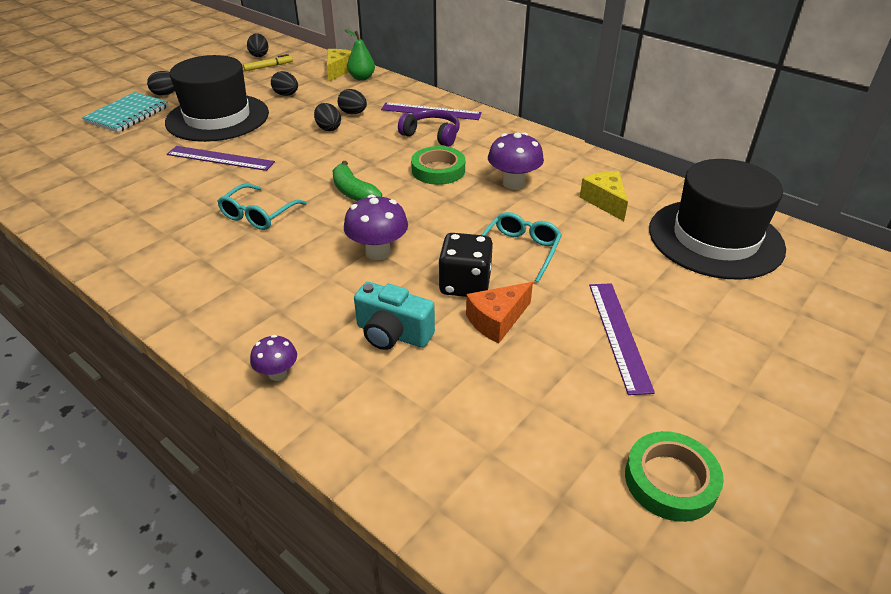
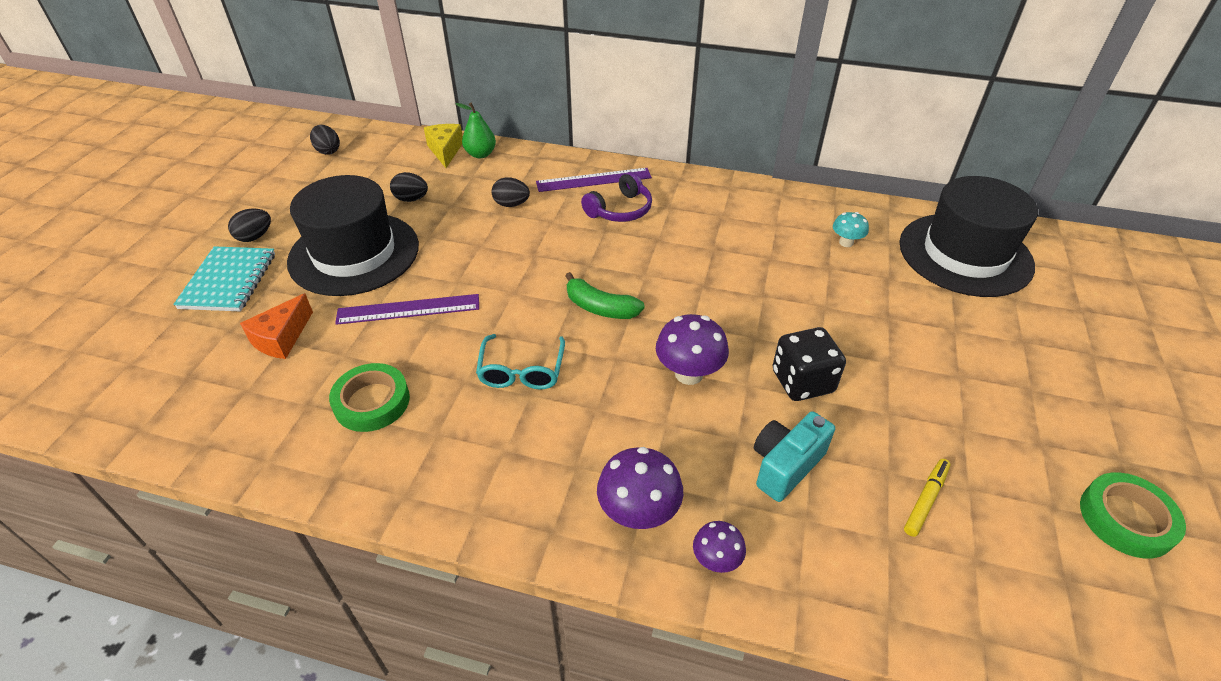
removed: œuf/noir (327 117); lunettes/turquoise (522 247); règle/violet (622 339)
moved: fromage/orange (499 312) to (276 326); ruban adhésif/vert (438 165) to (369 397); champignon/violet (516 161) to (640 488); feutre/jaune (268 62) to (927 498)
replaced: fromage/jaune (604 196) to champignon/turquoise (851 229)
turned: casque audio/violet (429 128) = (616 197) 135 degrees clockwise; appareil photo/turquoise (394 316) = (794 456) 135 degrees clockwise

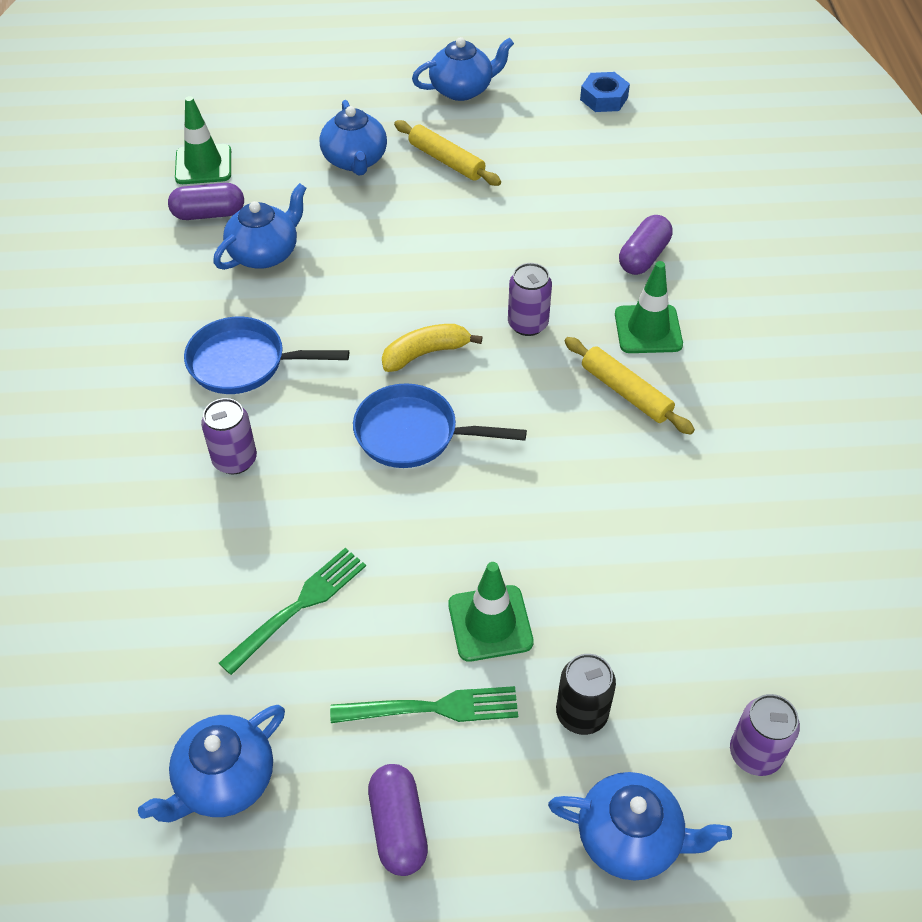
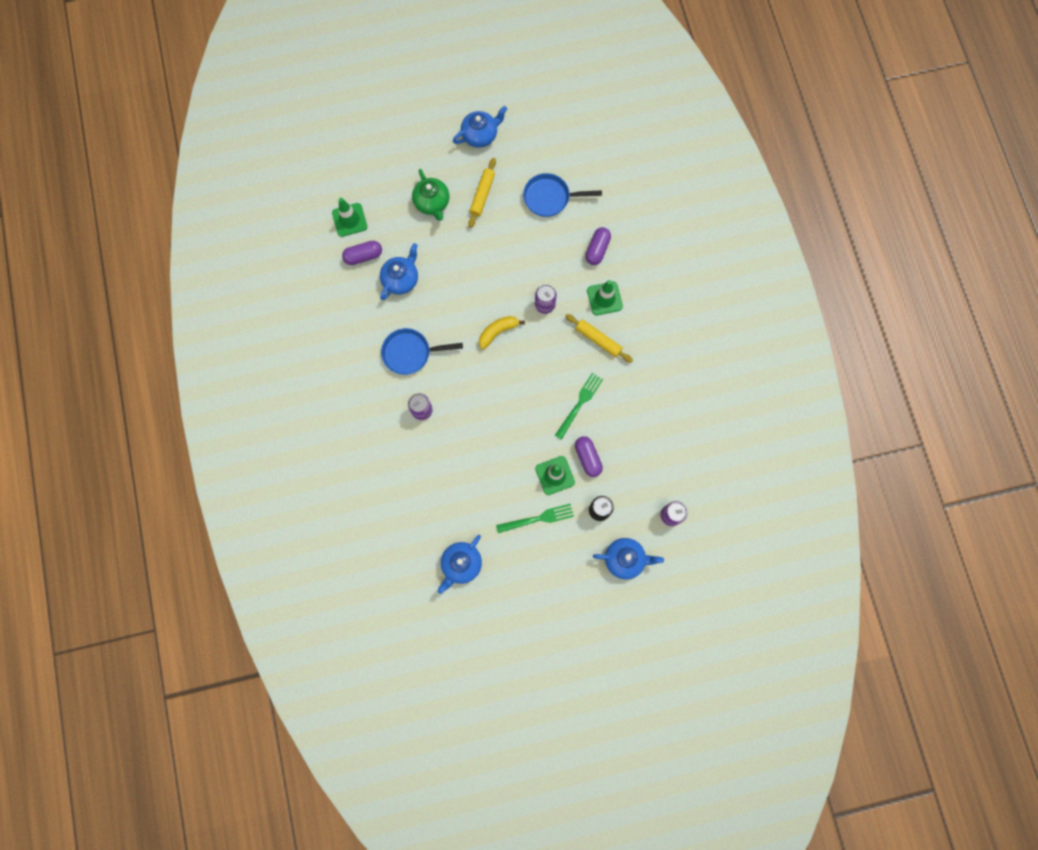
removed: écrou/bleu (605 92)
moved: poêle/bleu (440 425) to (562 195); fourchette/vert (292 611) to (579 406); gélule/violet (398 820) to (589 456)
recoloured: théière/bleu (353 137) to théière/vert (430 195)
turned: rouleau à pâtisserie/jaune (447 153) = (482 193) 75 degrees clockwise

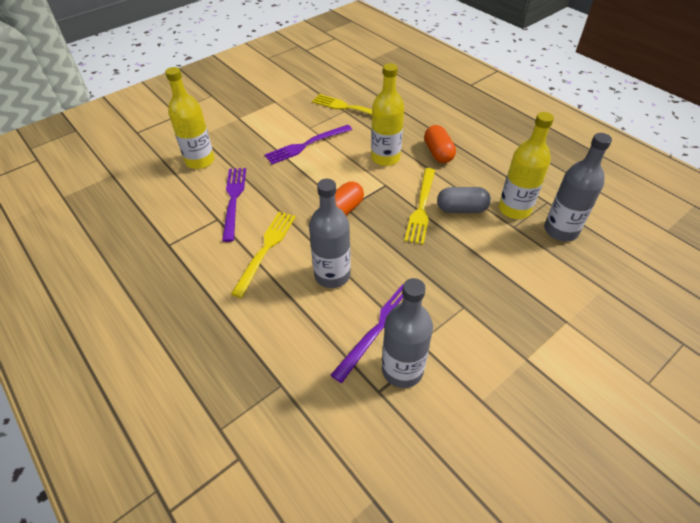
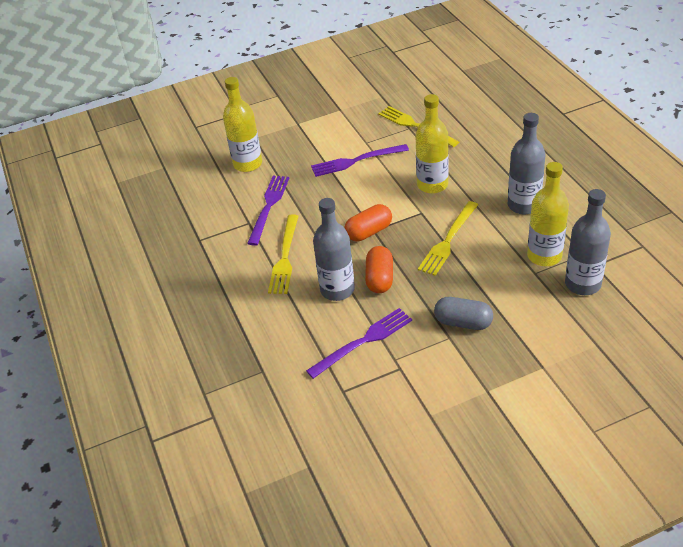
moved: gélule/orange (440 144) to (379 269); gélule/gris (464 200) to (463 313); bouteille/gris (407 333) to (526 163)
turned: fourchette/jaune (263 255) = (283 254) 150 degrees clockwise

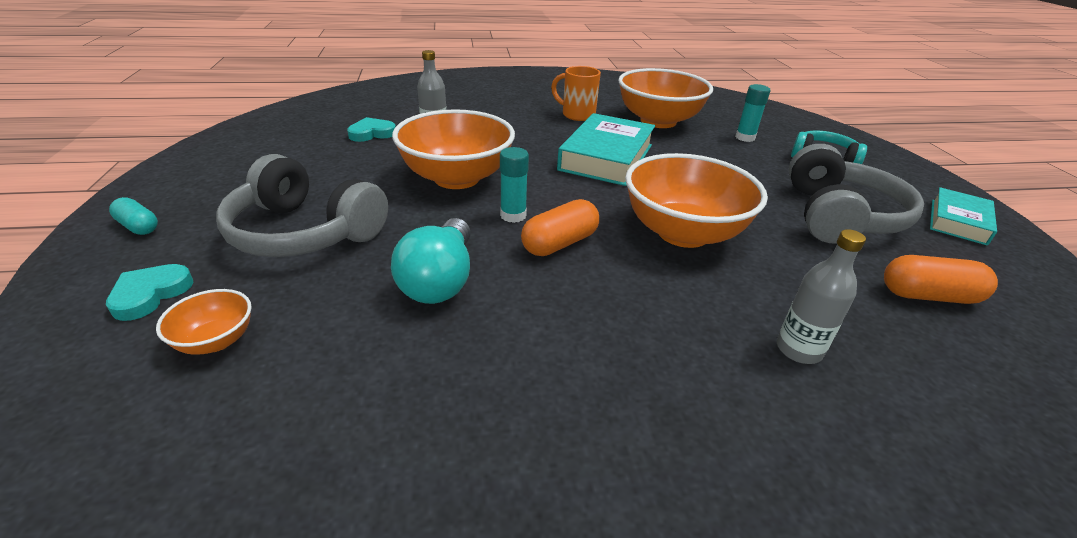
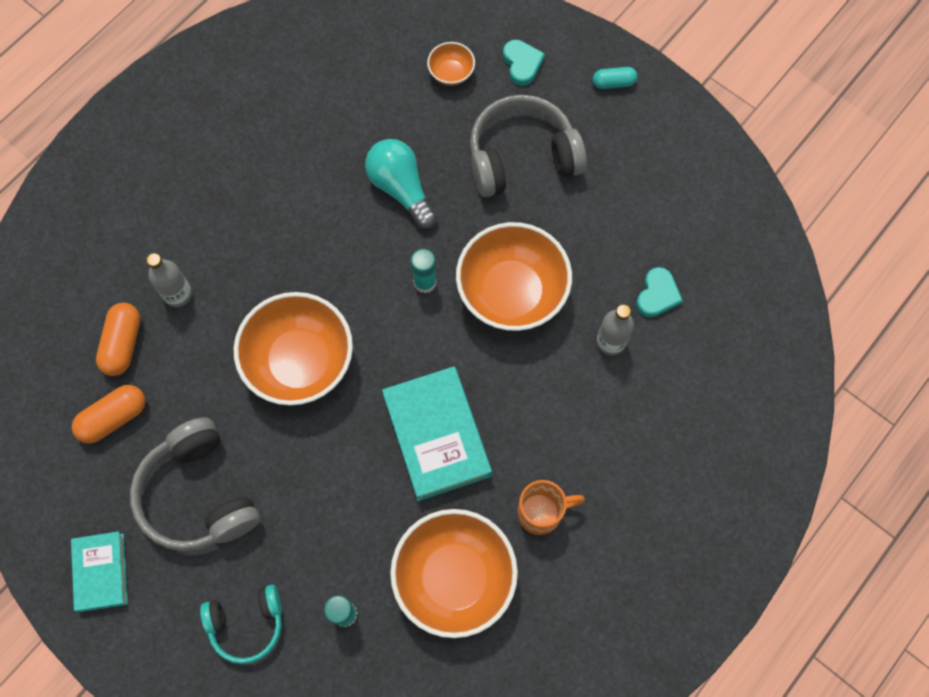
moved: gélule/orange (560 227) to (118 339)

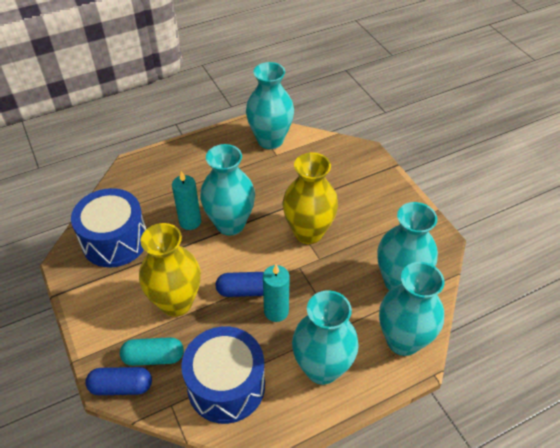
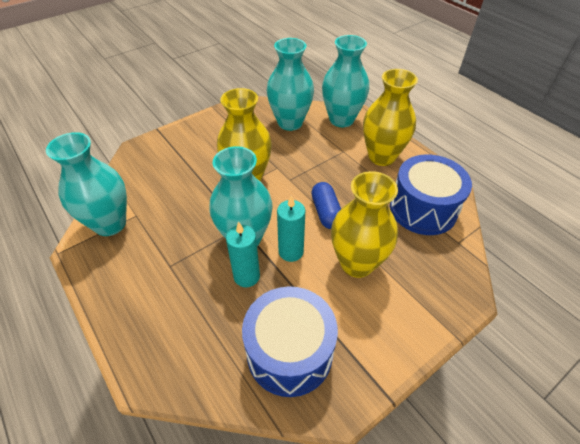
removed: gélule/bleu (118 381); gélule/turquoise (152 351)
moved: bougie/turquoise (276 293) to (291 228)
recoloured: vase/turquoise (325 337) to vase/jaune (390 117)

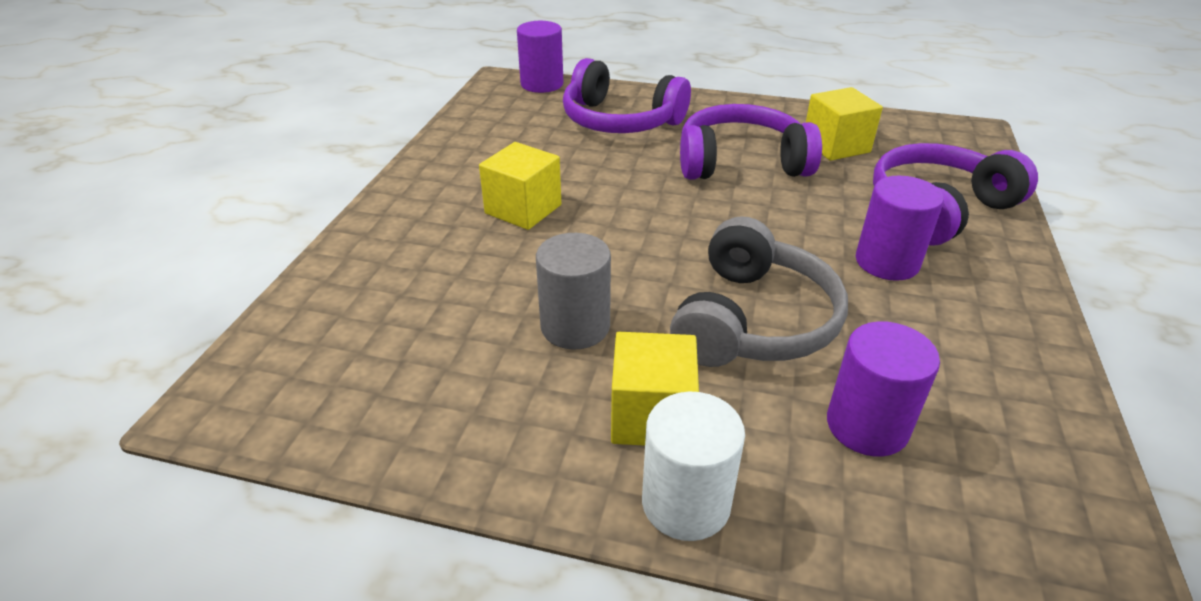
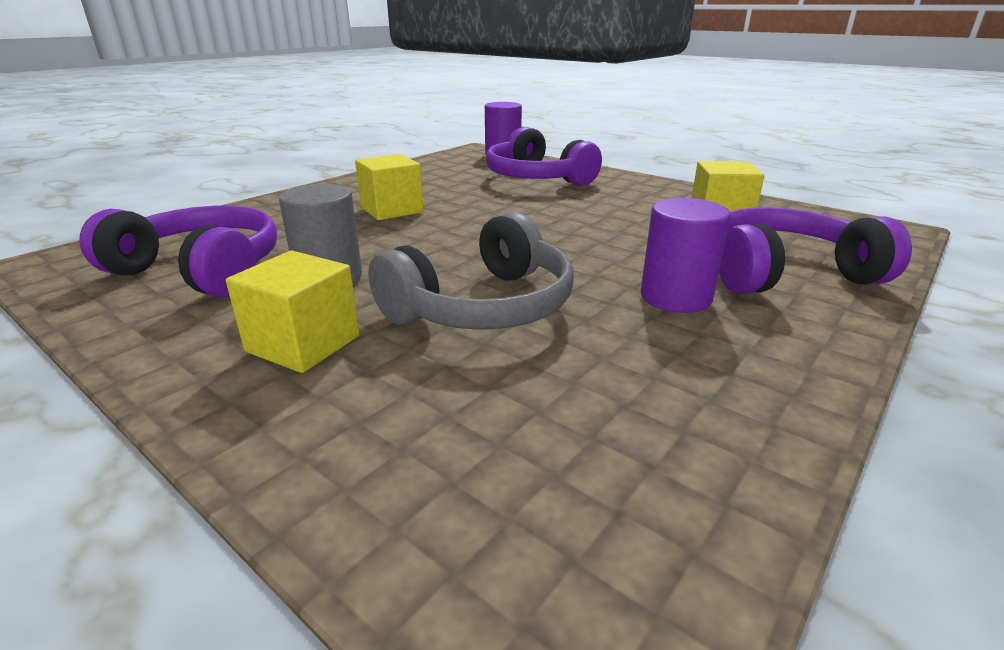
removed: cylindre/blanc (693 466); cylindre/violet (883 389)
moved: casque audio/violet (751 142) to (178 251)

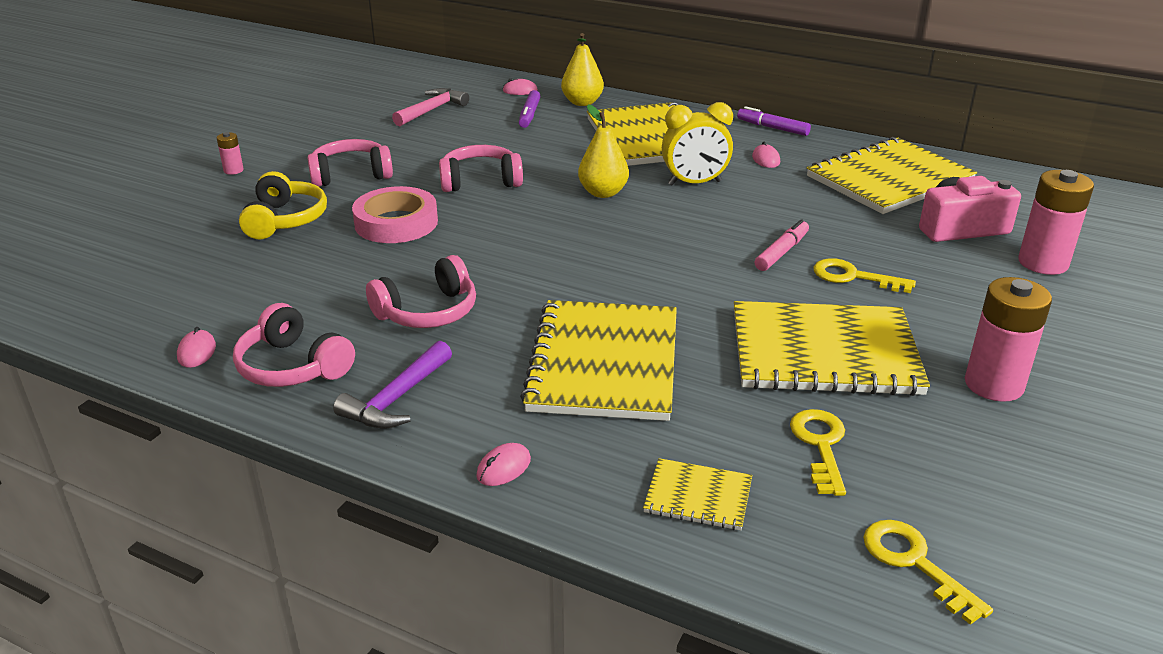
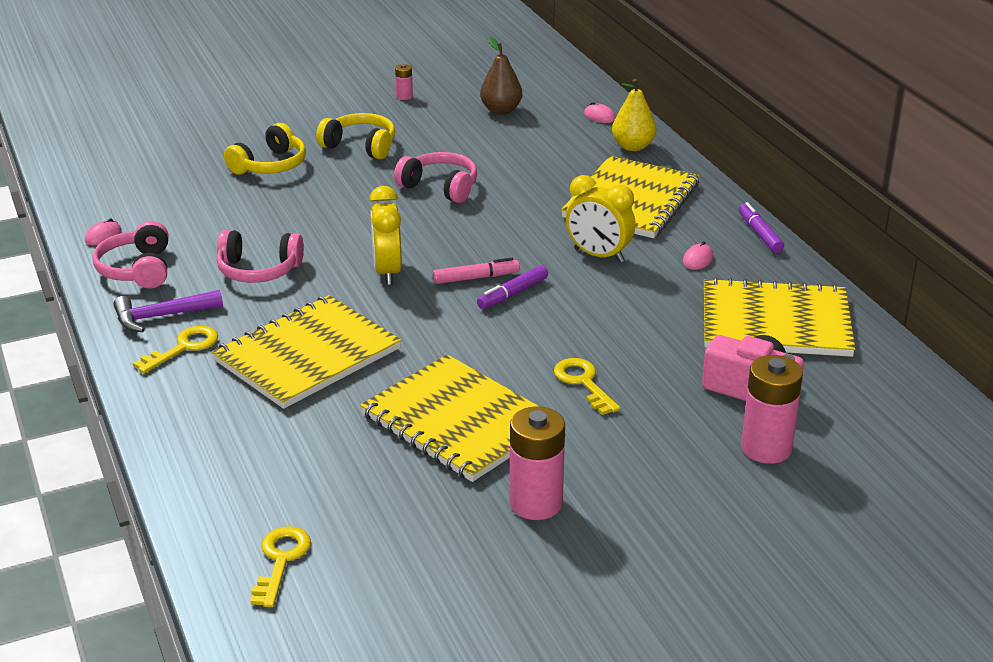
removed: ruban adhésif/rose (395 214); souris/rose (503 464); poire/jaune (603 151); carnet/jaune (697 494)
added: réveil/jaune (385 235)
moved: clé/jaune (818 452) to (175 350); pile/rose (230 153) to (404 82); feutre/rose (782 245) to (476 271); feutre/violet (530 109) to (512 287)
replaced: marteau/rose (430 107) to poire/marron (501 75)
recoloured: casque audio/rose (350 163) to casque audio/jaune (355 136)

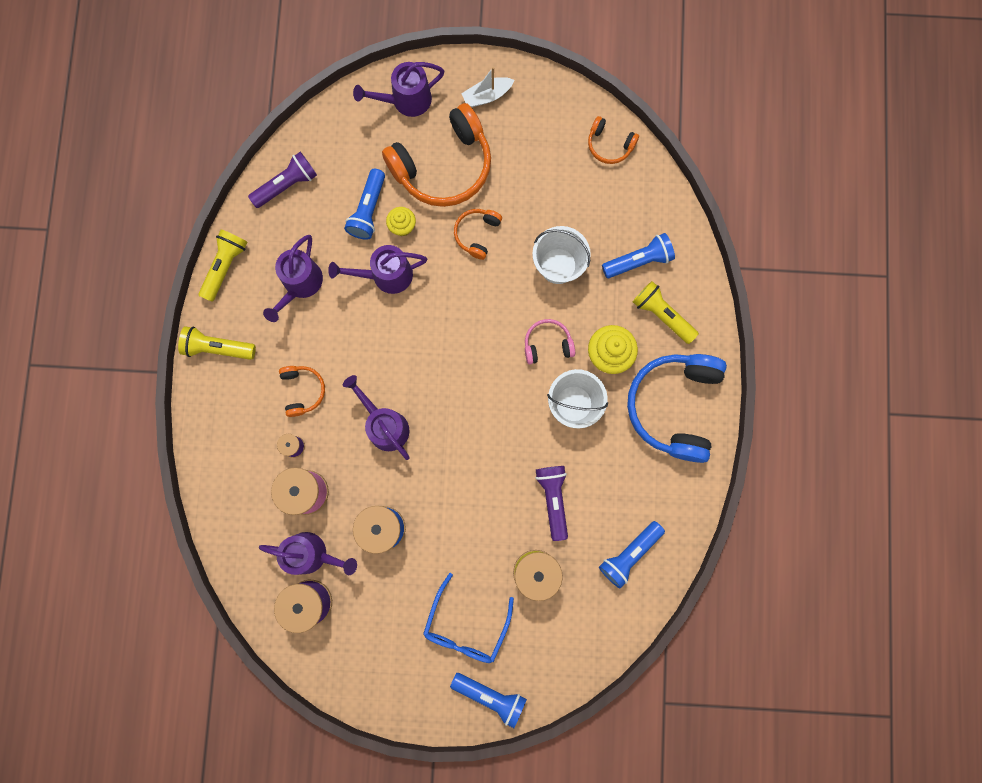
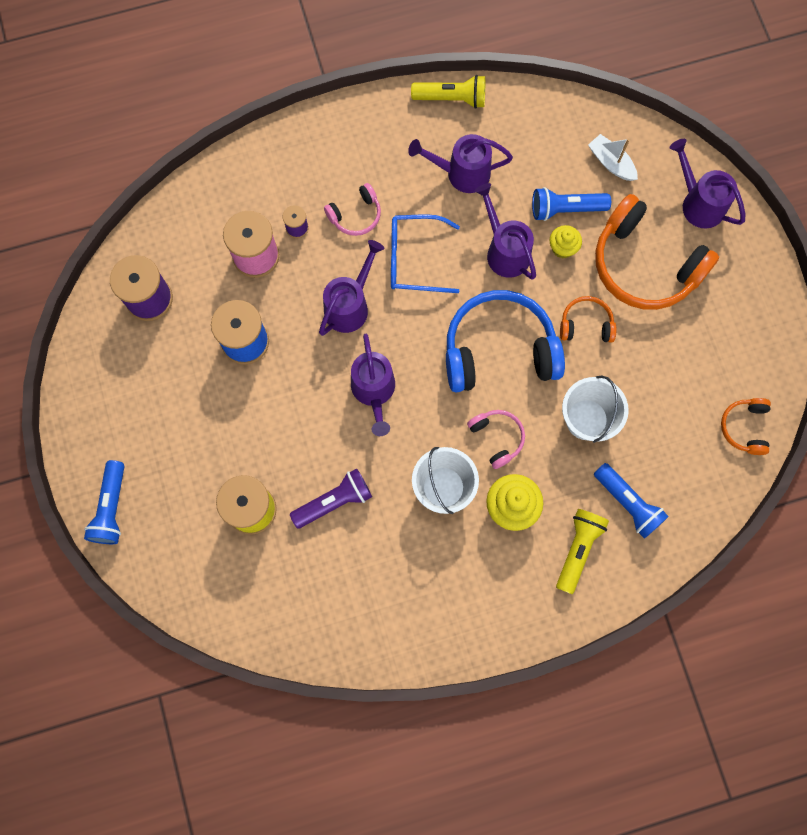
removed: lampe de poche/jaune (217 343); lampe de poche/violet (282 180); lampe de poche/bleu (632 554)
moved: arrosoir/violet (308 553) to (373 385); lunettes/bleu (468 618) to (425 253); casque audio/bleu (677 408) to (505 341); bateau/blanc (487 87) to (613 157)
recoloured: casque audio/orange (302 391) to casque audio/rose (352 209)

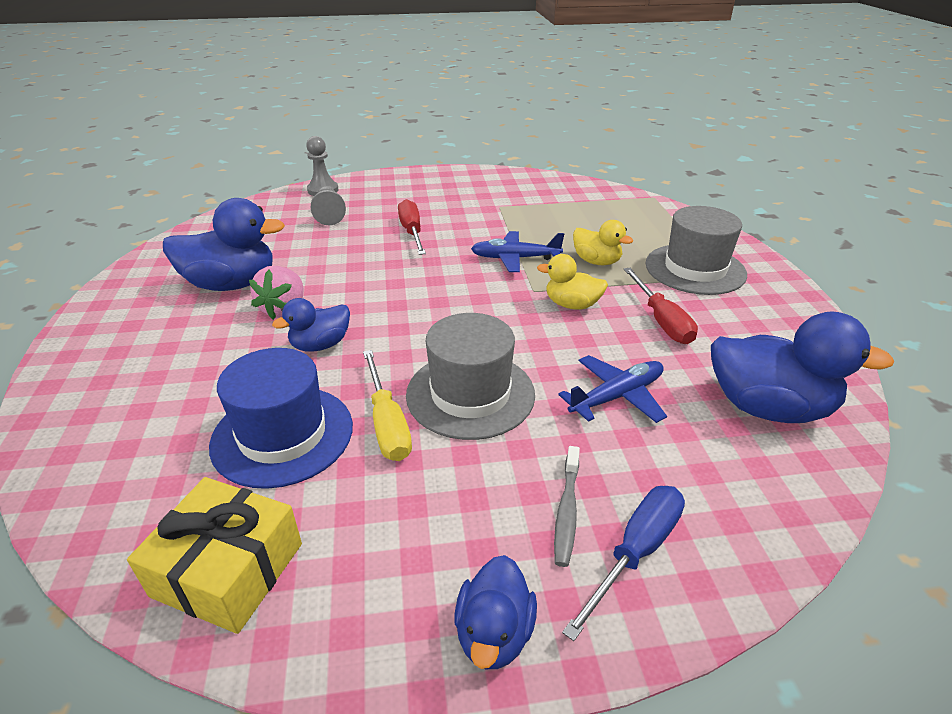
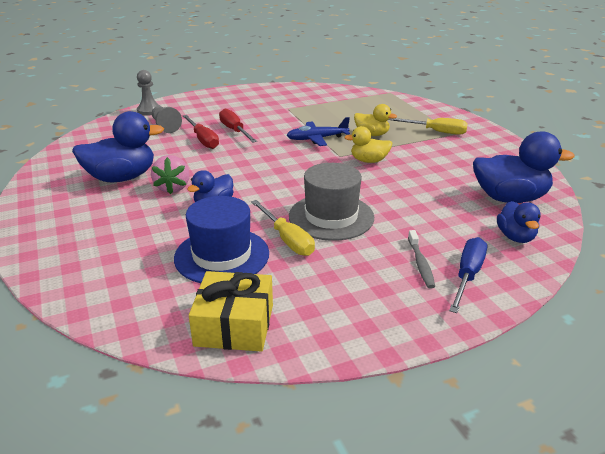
removed: avion/bleu (612 389)
moved: tournevis/rouge (661 306) to (201 132); canard/bleu (495 612) to (519 222)
replaced: chapeau/gris (696 250) to tournevis/jaune (428 126)

